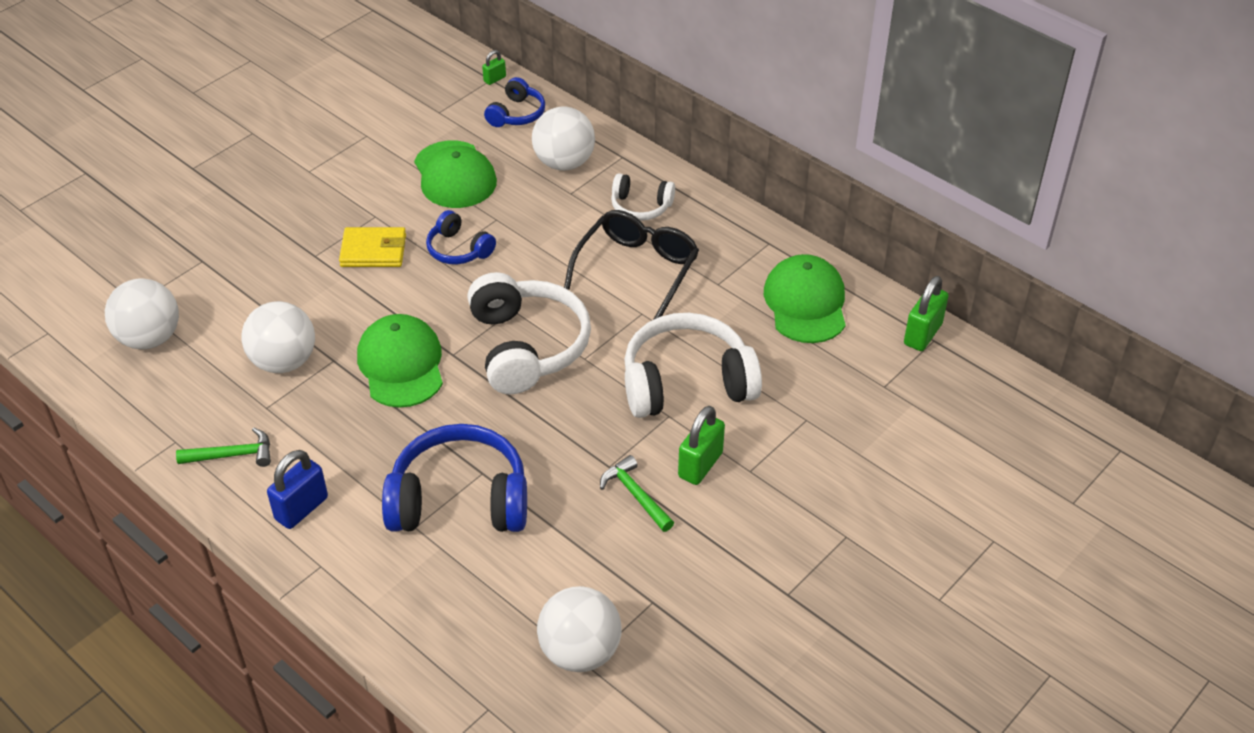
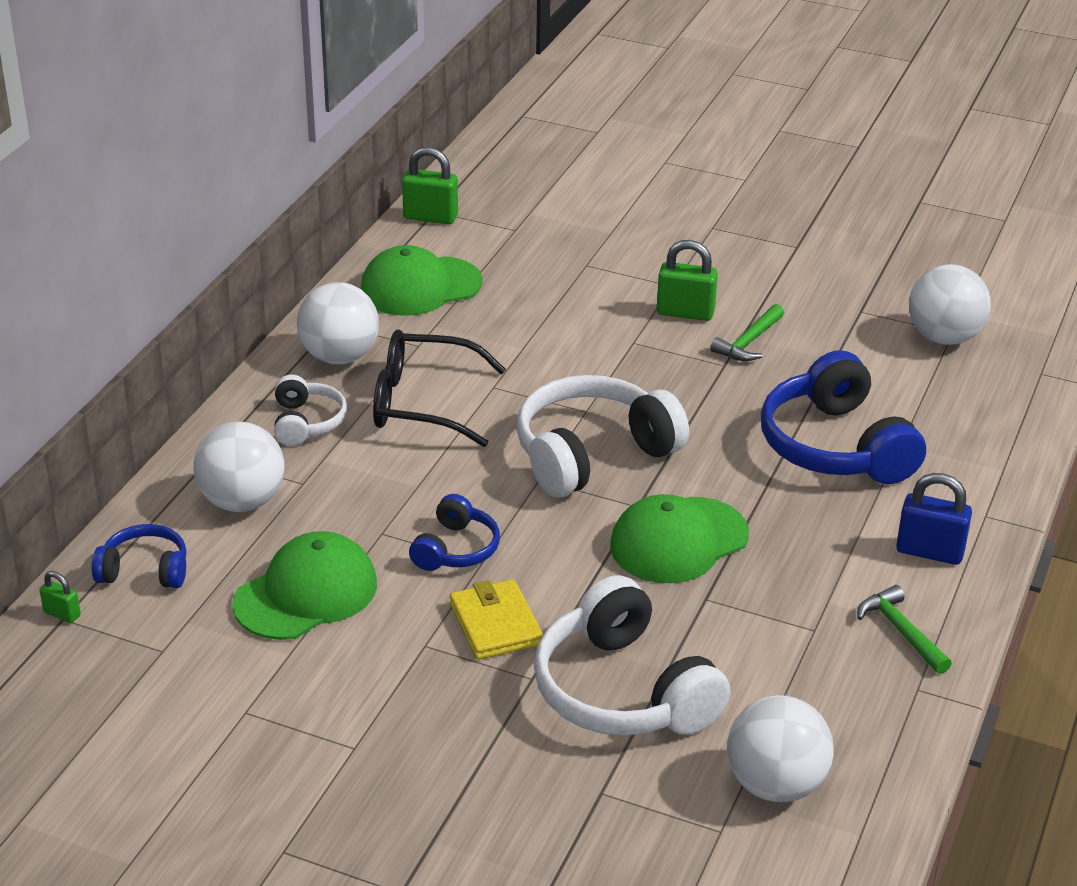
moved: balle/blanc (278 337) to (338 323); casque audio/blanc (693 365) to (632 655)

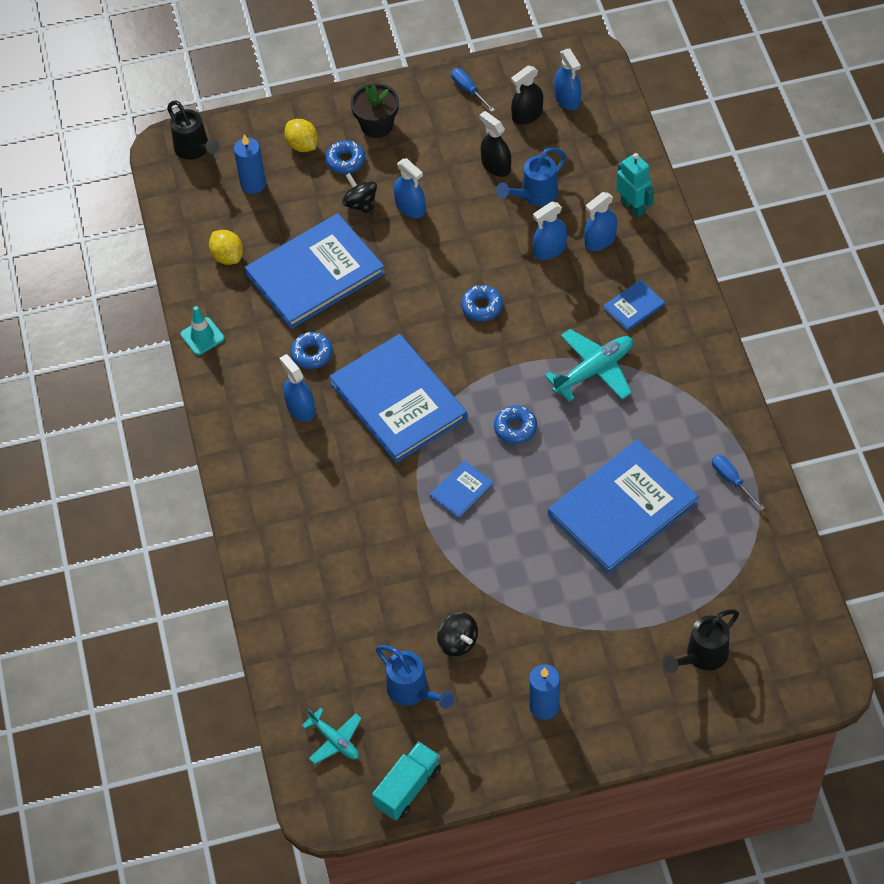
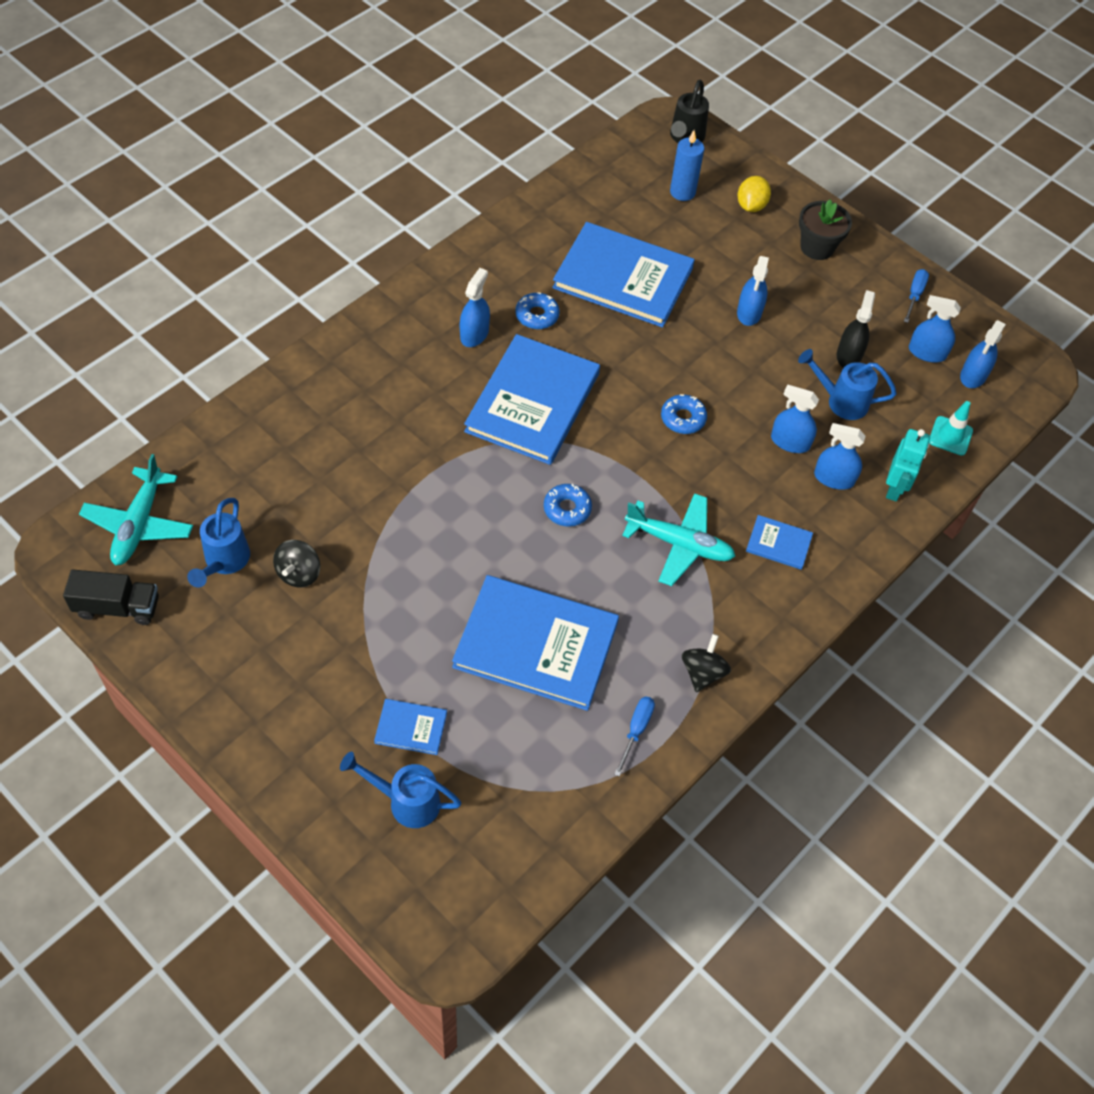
removed: citron/jaune (226 247); beignet/bleu (345 157); bougie/bleu (544 692)
moved: livre/bleu (461 489) to (410 727); toupie/noir (359 194) to (706 663); cône de chantier/turquoise (202 330) to (951 428)
recoloured: camion/turquoise (406 780) to camion/noir (111 597); arrosoir/noir (701 641) to arrosoir/bleu (400 790); vaporisateur/noir (527 95) to vaporisateur/bleu (935 328)
resized: avion/turquoise (332 735) = (136 509) x1.61

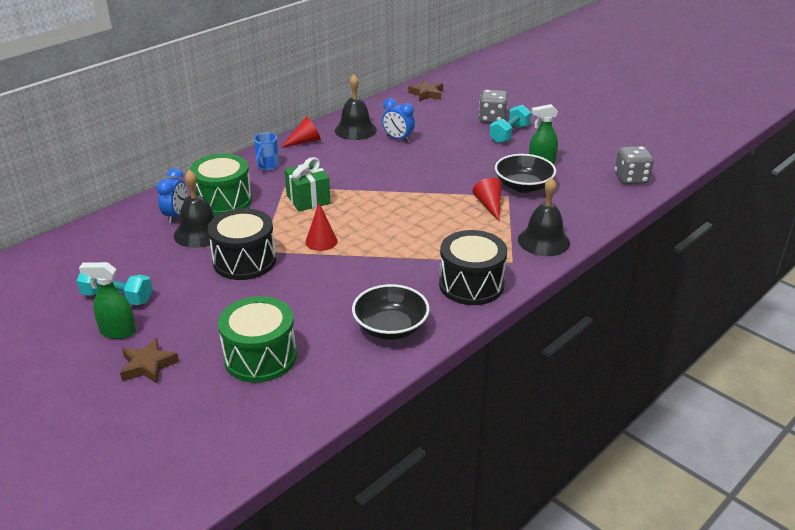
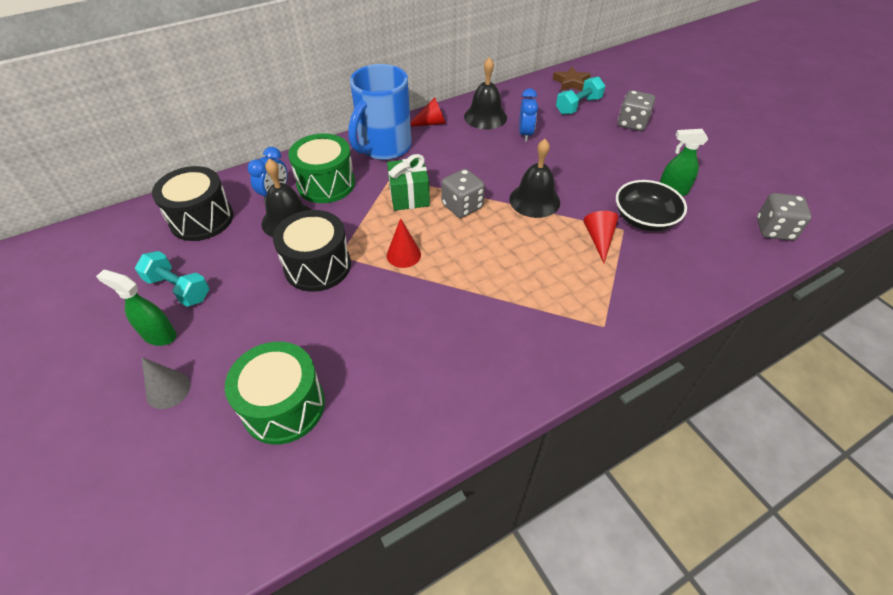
removed: bol/noir (391 312)
added: dé/gris (463 193)
moved: tambour/noir (473 267) to (192 203); cloche/noir (544 216) to (534 178); haltère/turquoise (510 123) to (580 95)
replaced: étoile/marron (149 361) to cône/gris (166 383)
turned: réveil/bleu (398 120) = (528 115) 135 degrees counterclockwise
resized: tasse/bleu (266 152) = (379 112) x2.28

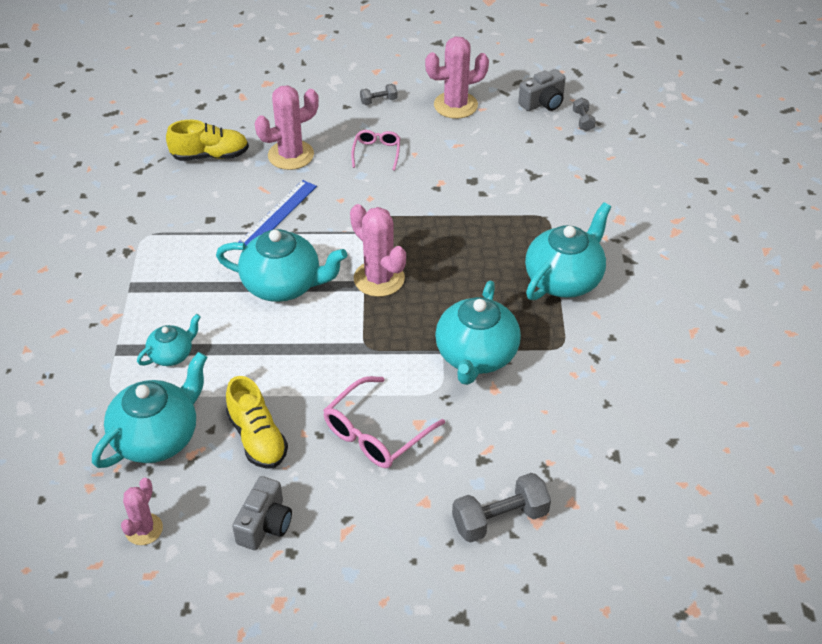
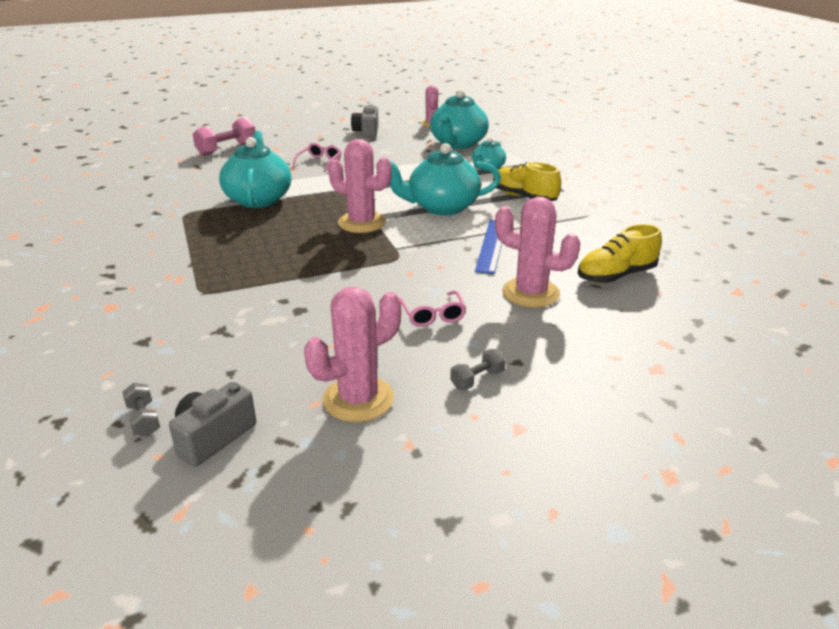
removed: théière/turquoise (568 251)
moved: chaussure/jaune (257 422) to (527 181)
recoloured: haltère/gris (501 508) to haltère/rose (224 136)
turned: cactus/rose (287 127) = (537 252) 75 degrees clockwise
resized: lunettes/rose (384 422) = (316 157) x0.60

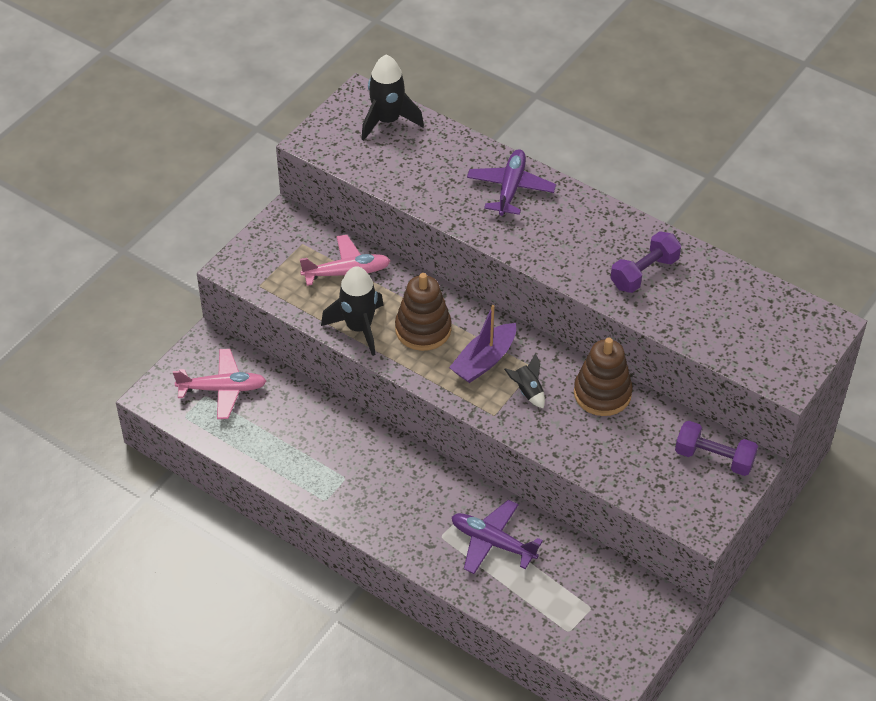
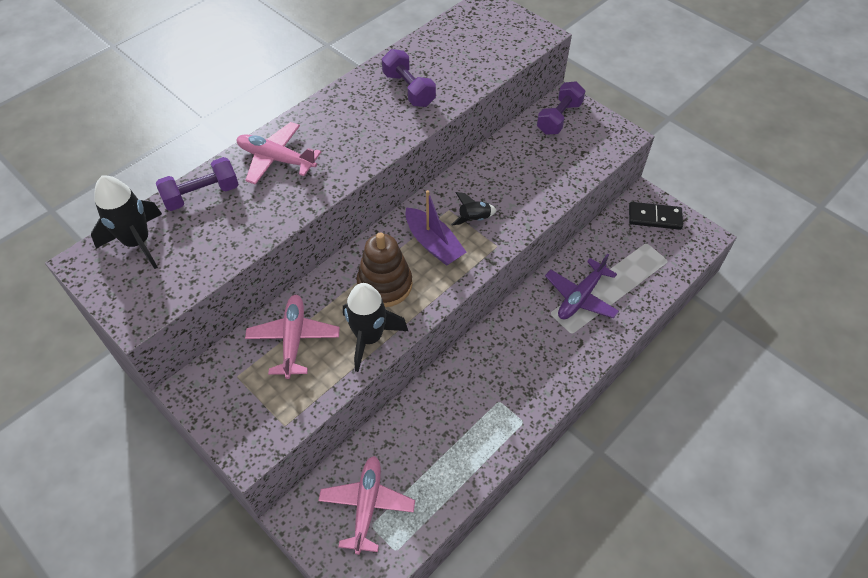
removed: jouet à empiler/marron (603 377)
added: haltère/violet (197 184); domino/noir (656 216)
recoloured: avion/violet (511 182) to avion/rose (279 153)

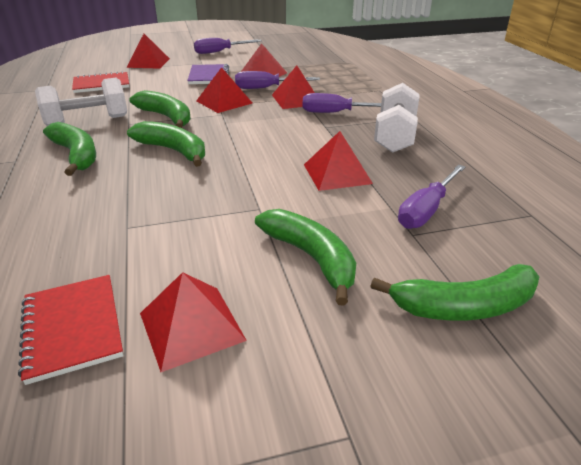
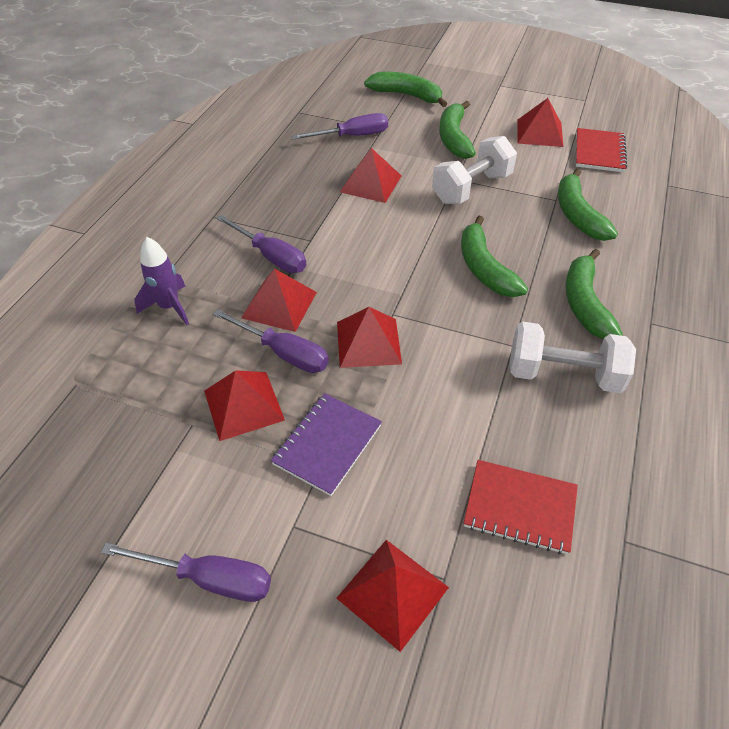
added: fusée/violet (162 281)
moved: haltère/blanc (397 118) to (474 170); banane/vert (160 109) to (588 204)

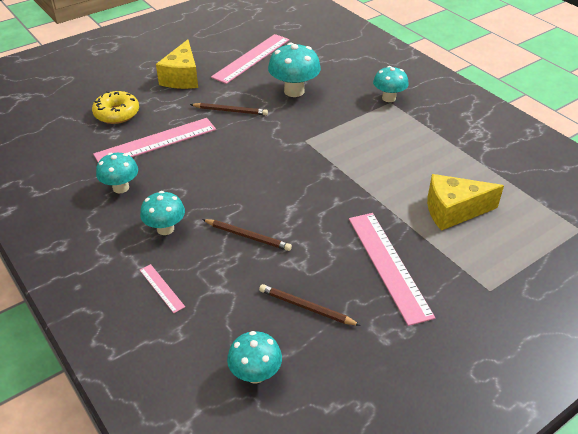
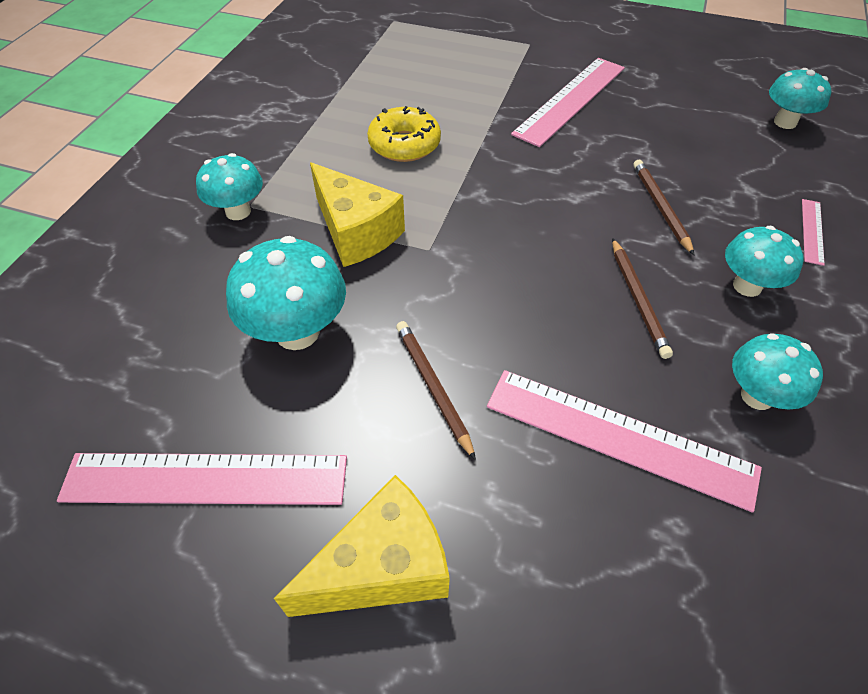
moved: fromage/jaune (465 202) to (357 214); beignet/jaune (115 107) to (404 134); crayon/marron (310 305) to (642 298)

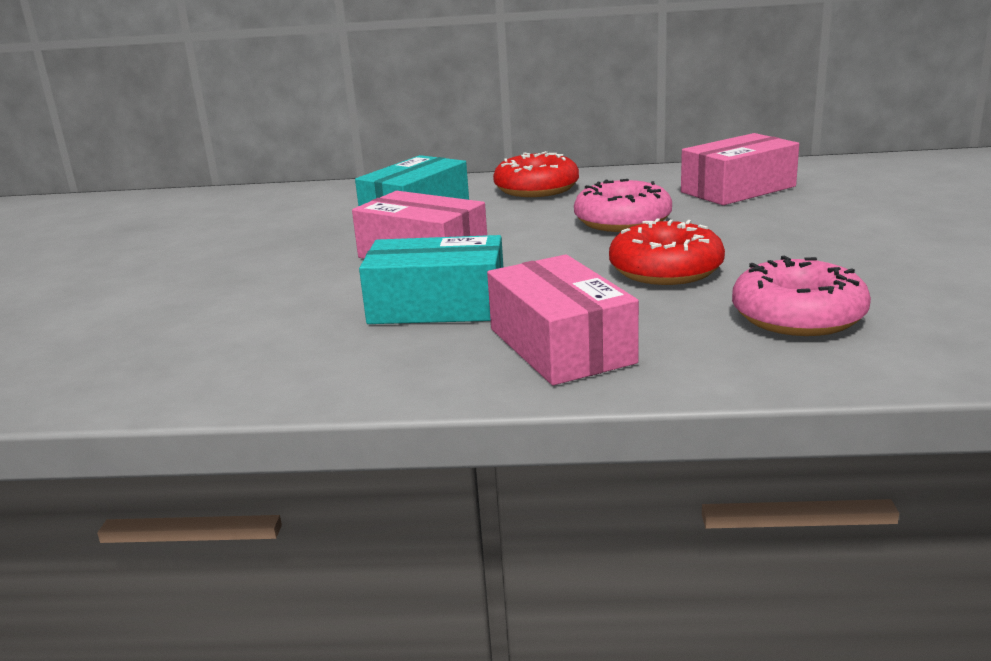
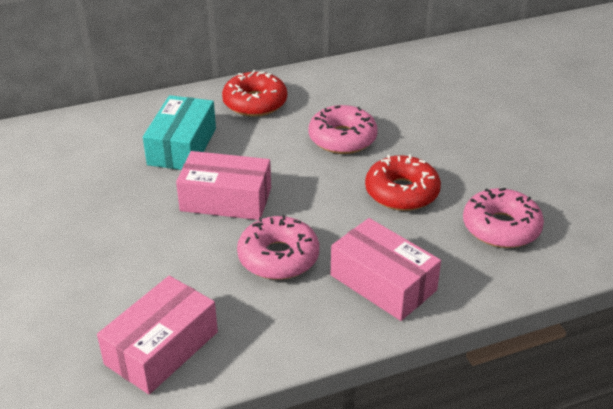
moved: boîte/rose (740 169) to (157 335)
replaced: boîte/turquoise (431 279) to beignet/rose (278 247)

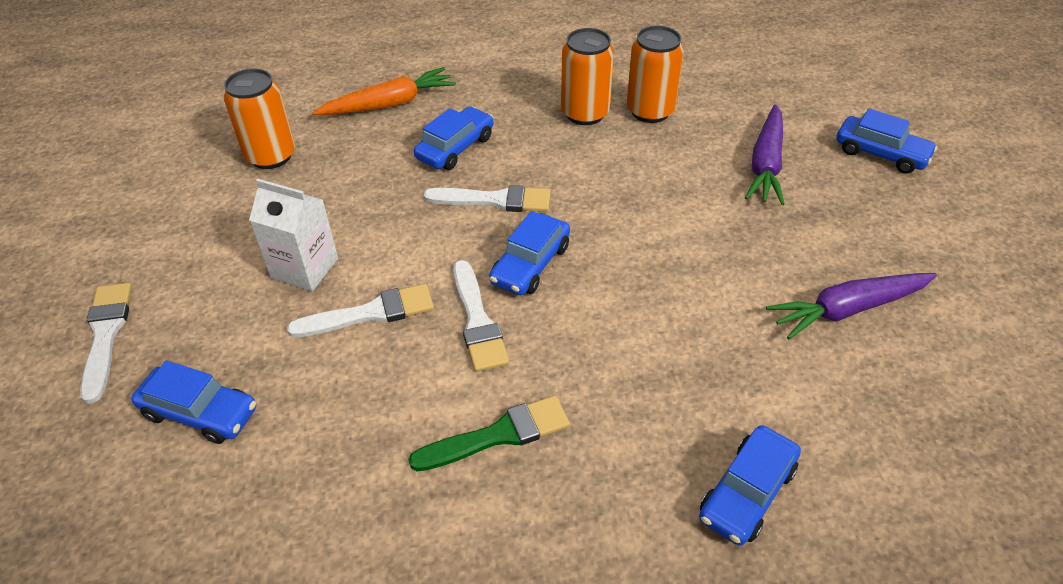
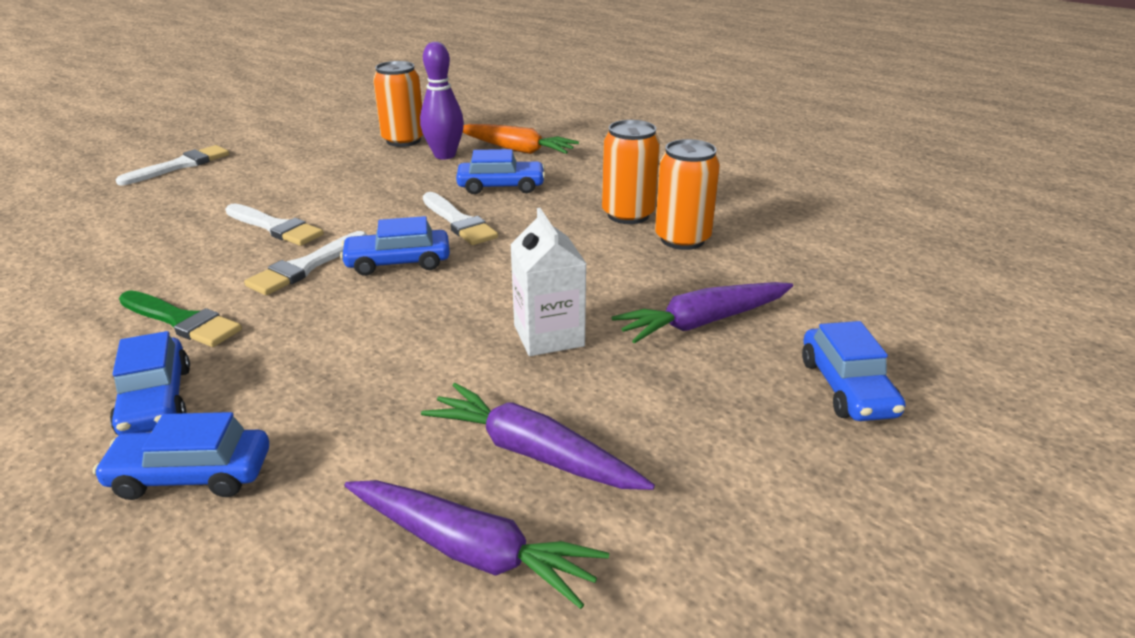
added: carotte/violet (477 544); quille/violet (442 100)
moved: voiture/bleu (193 402) to (150 383); brique de lait/blanc (293 235) to (548 282)

